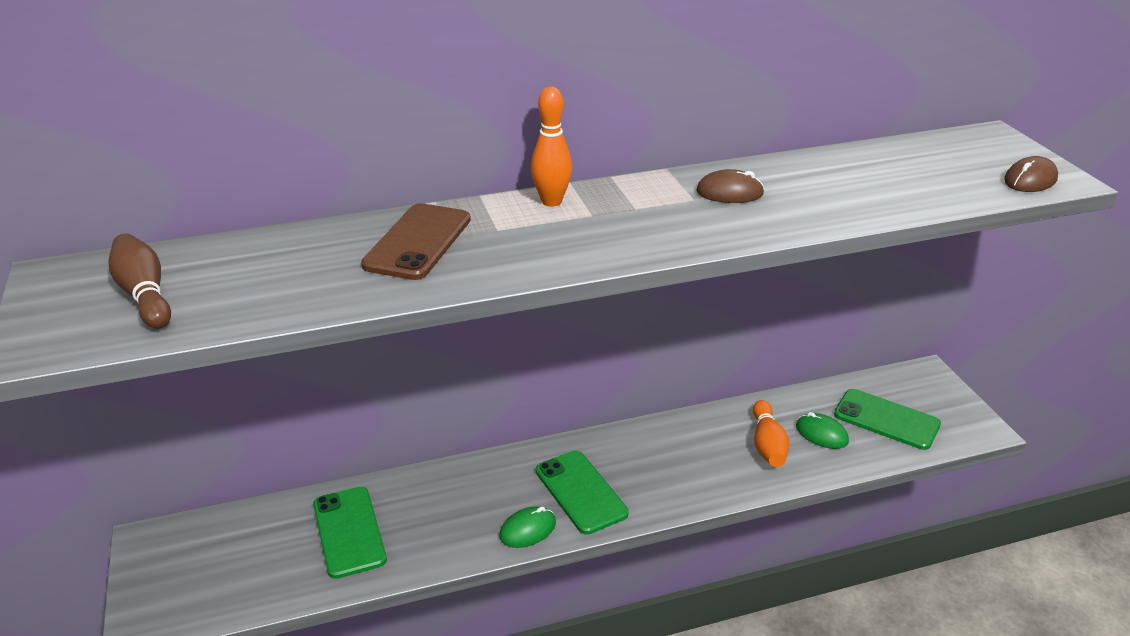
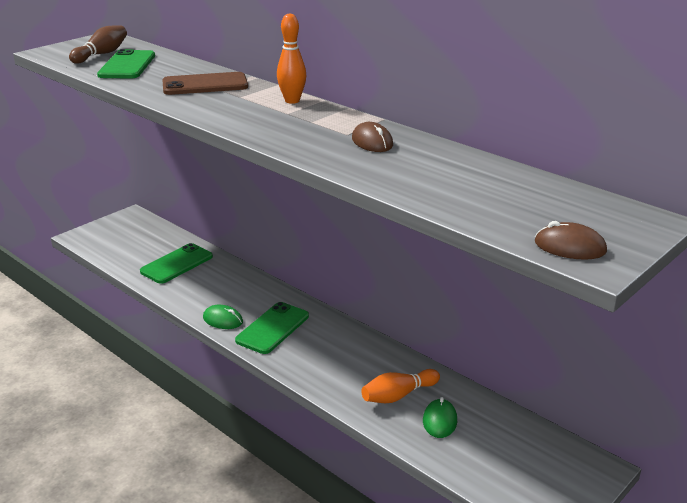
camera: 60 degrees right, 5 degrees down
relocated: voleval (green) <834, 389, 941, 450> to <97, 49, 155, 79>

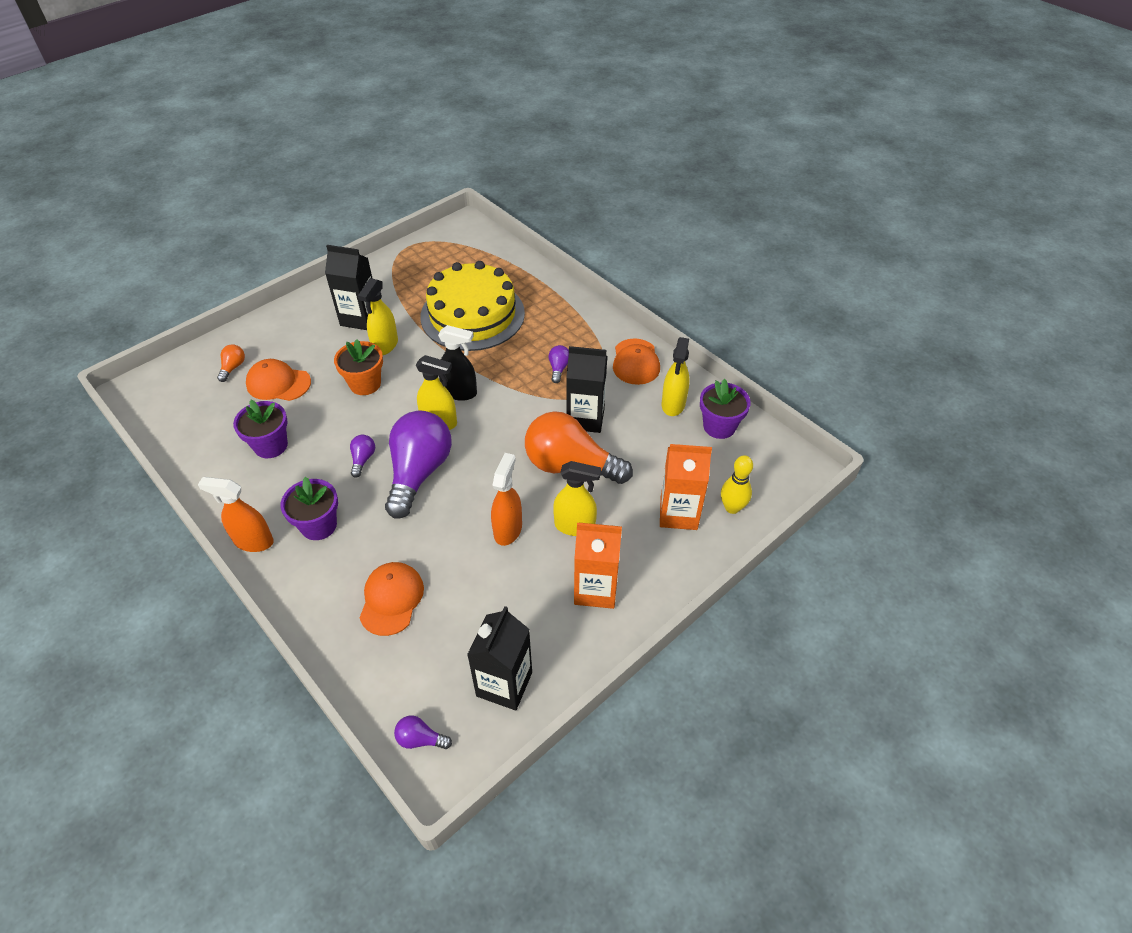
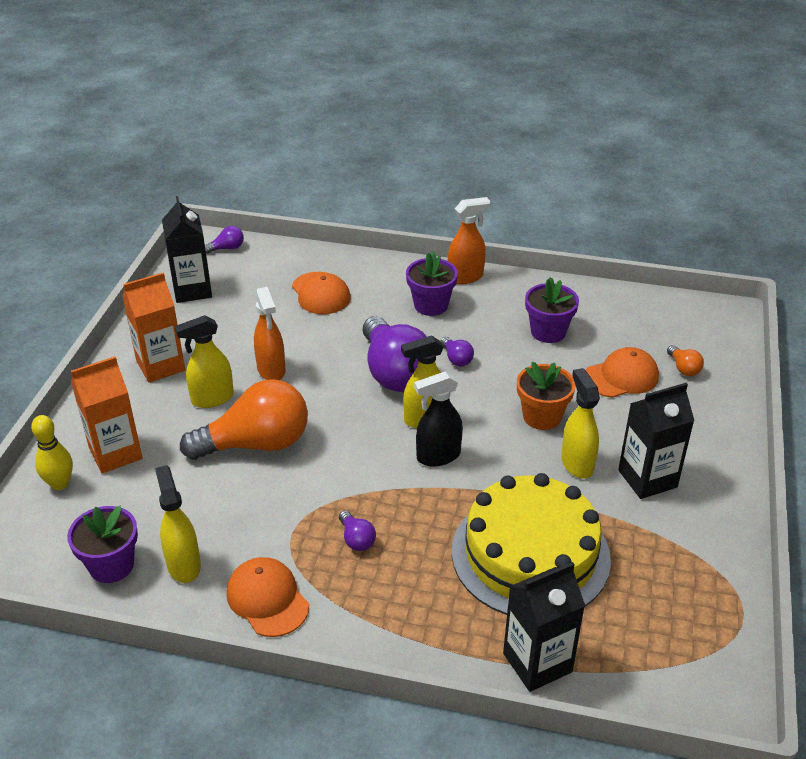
camera: 145 degrees right, 10 degrees down
relocated: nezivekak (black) <566, 346, 607, 433> to <503, 562, 585, 692>

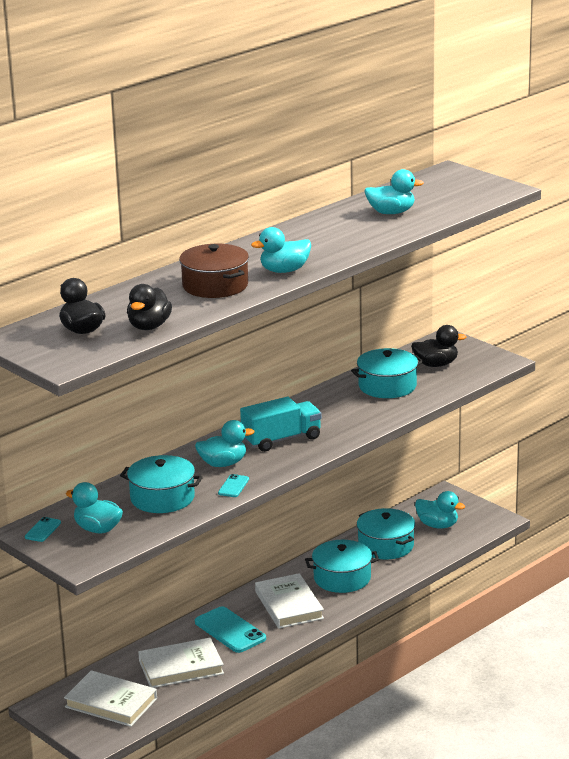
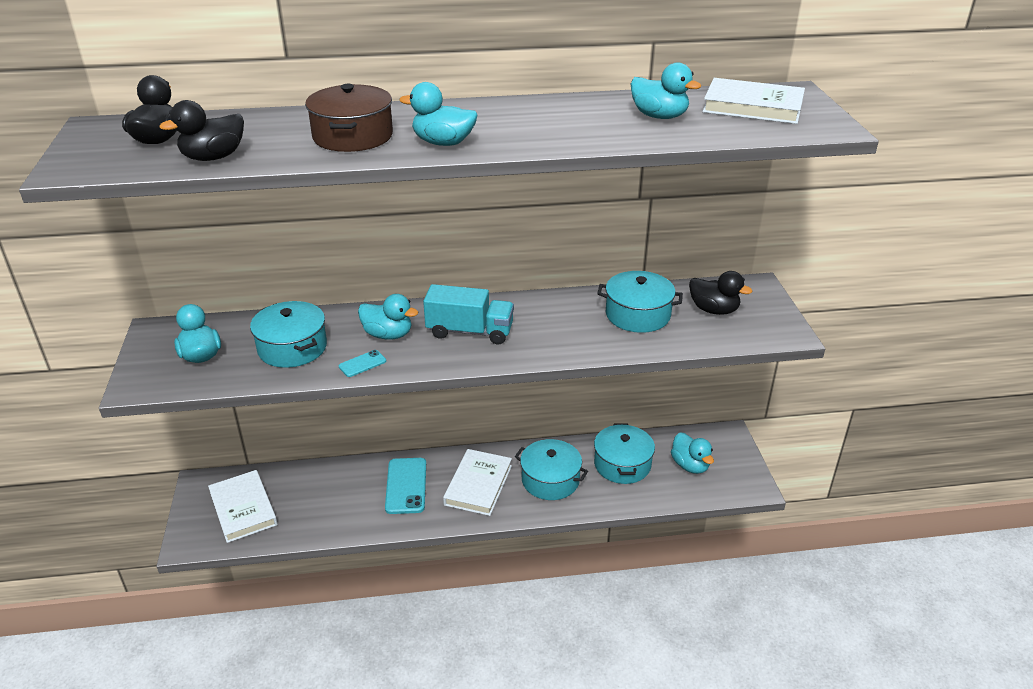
camera: 35 degrees right, 10 degrees up
missing: voleval (turquoise) <25, 517, 61, 542>
relocated: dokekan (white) <138, 638, 224, 688> to <702, 78, 805, 124>

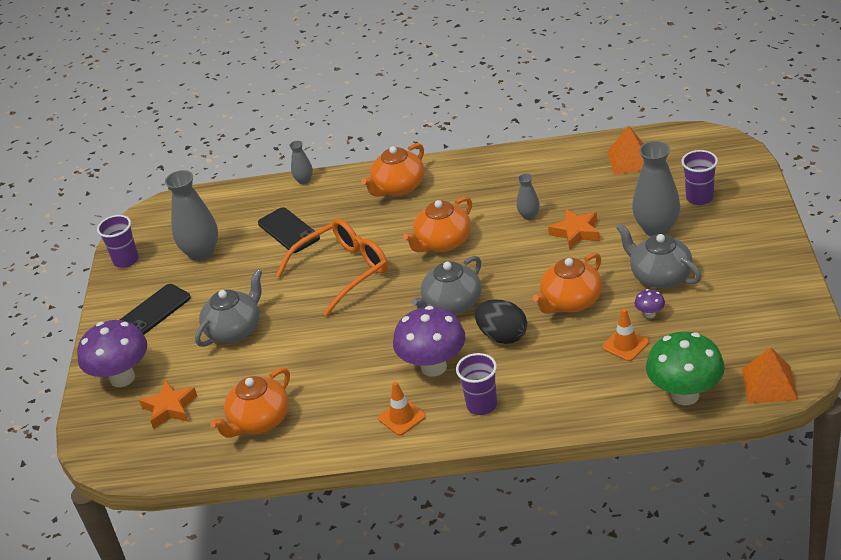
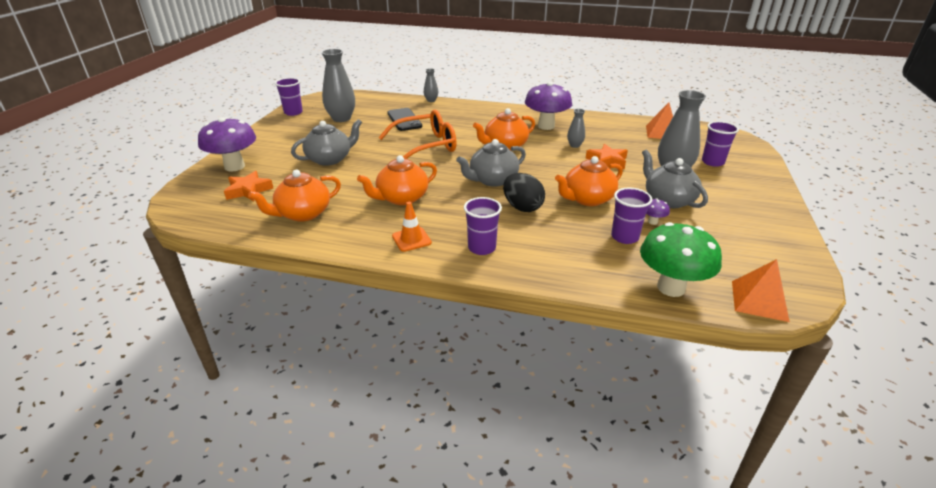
camera: 10 degrees right, 5 degrees down
missing: voleval (black) <120, 284, 191, 335>
relocated: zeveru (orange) <362, 143, 424, 197> to <357, 155, 437, 205>; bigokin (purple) <393, 306, 465, 377> to <525, 82, 572, 130>
exchanged: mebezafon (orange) <602, 309, 649, 361> to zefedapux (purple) <611, 188, 652, 244>

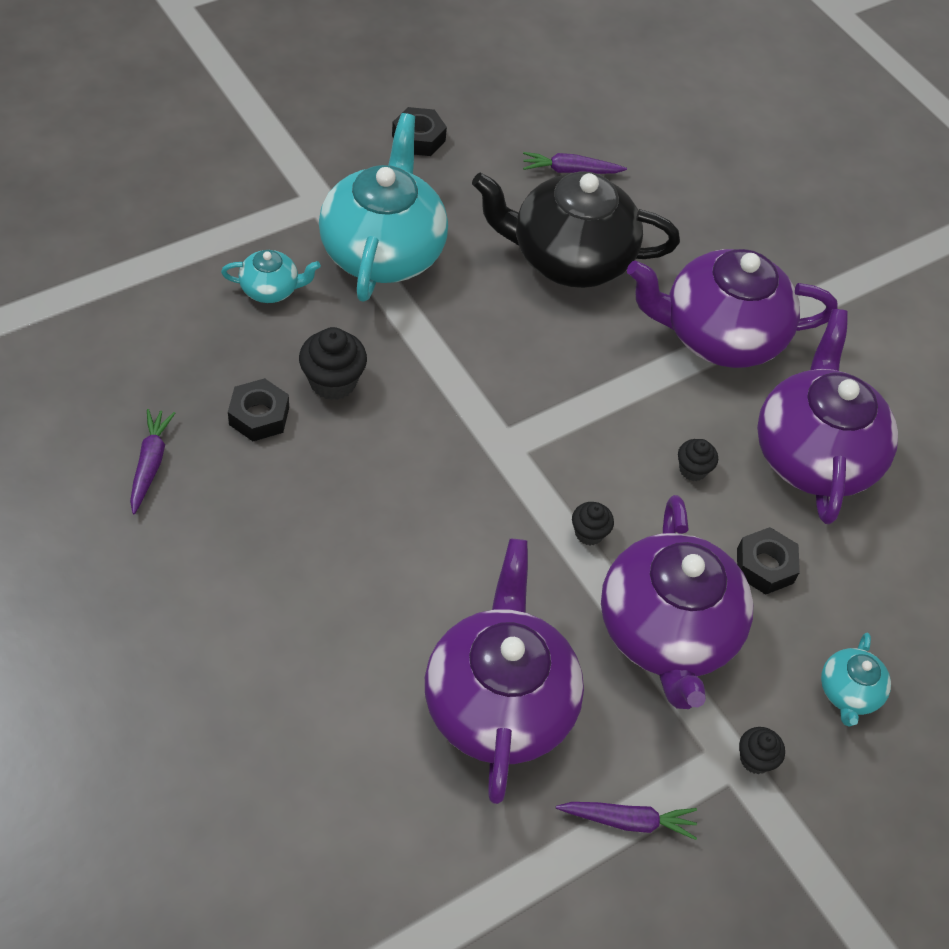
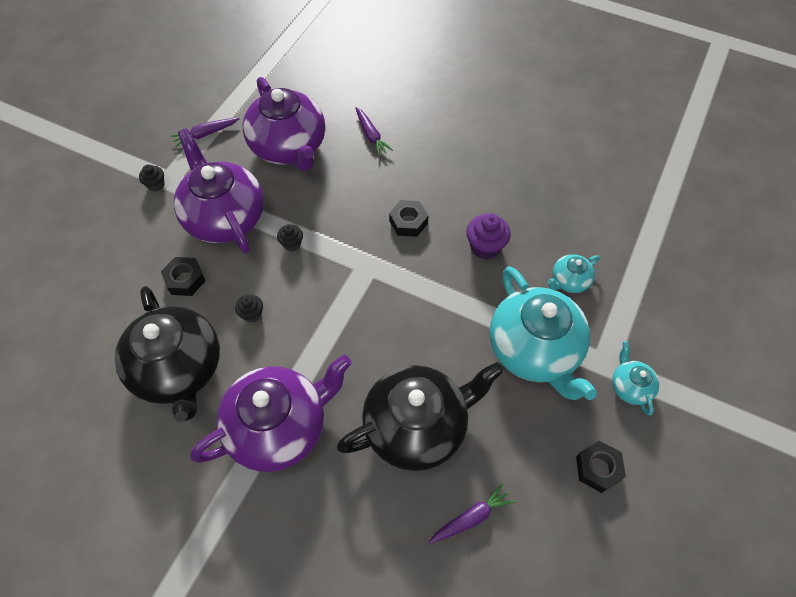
camera: 155 degrees right, 5 degrees up
relocated: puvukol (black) <228, 378, 289, 441> to <389, 200, 428, 237>; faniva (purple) <130, 409, 175, 514> to <355, 107, 393, 156>; zeveru (turquoise) <821, 633, 891, 726> to <612, 341, 659, 416>
colour: zeveru (purple) <757, 309, 898, 524> to zeveru (black) <115, 286, 220, 422>; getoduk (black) <299, 327, 367, 400> to getoduk (purple) <466, 213, 511, 259>

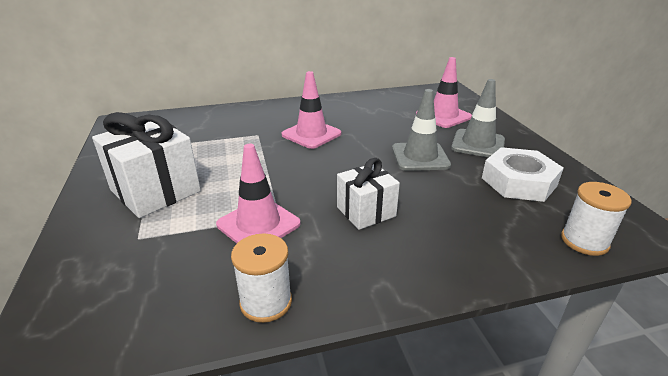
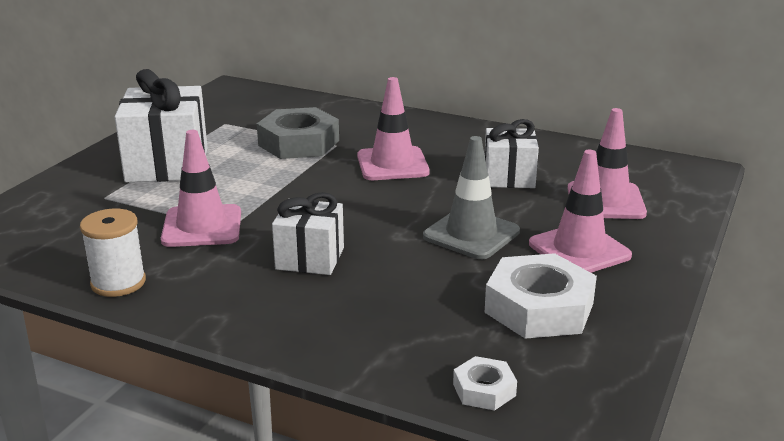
camera: 40 degrees right, 5 degrees down
appeared: puvukol (grey) <257, 107, 339, 159>; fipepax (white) <485, 119, 539, 188>
exchanged: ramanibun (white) <561, 182, 632, 256> to puvukol (white) <453, 356, 517, 411>
colour: mebezafon (grey) <451, 79, 505, 157> to mebezafon (pink) <529, 150, 632, 273>

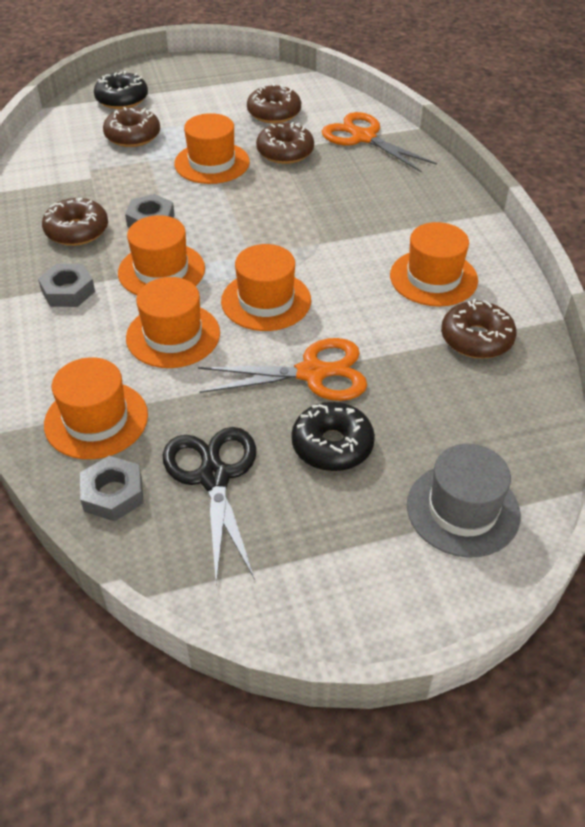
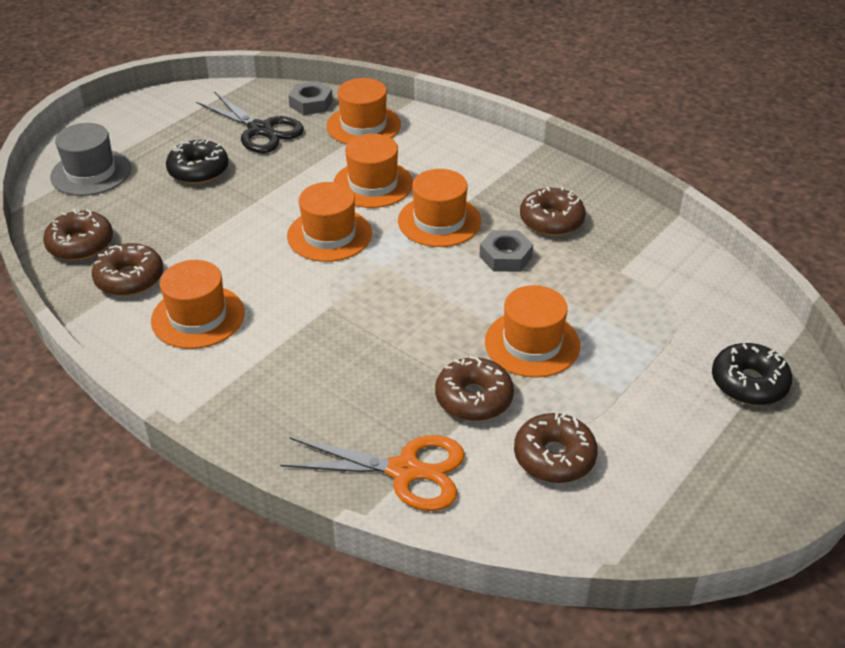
camera: 145 degrees right, 5 degrees down
missing: puvukol (grey) <38, 264, 95, 307>; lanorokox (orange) <198, 338, 367, 401>
relocated: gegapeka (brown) <103, 107, 160, 147> to <43, 209, 113, 261>

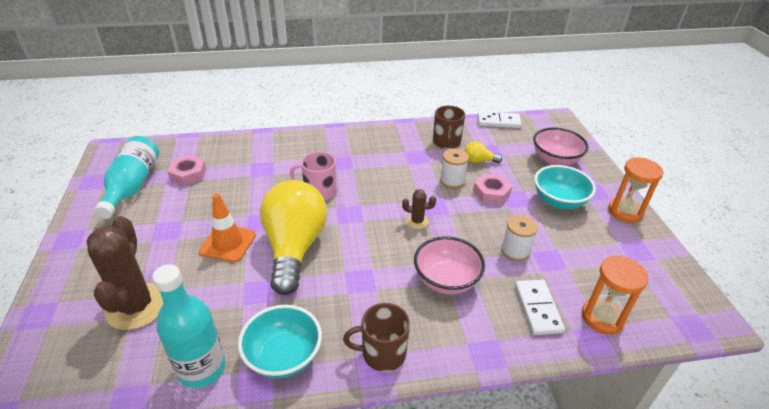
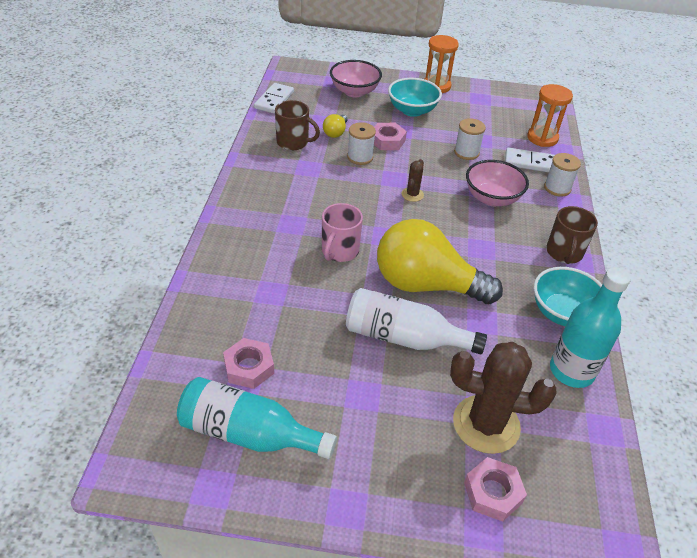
camera: 75 degrees left, 5 degrees up
appeared: ramanibun (white) <544, 153, 581, 197>; puvukol (pink) <464, 457, 527, 522>
exchanged: mebezafon (orange) <199, 193, 256, 262> to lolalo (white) <346, 288, 487, 354>

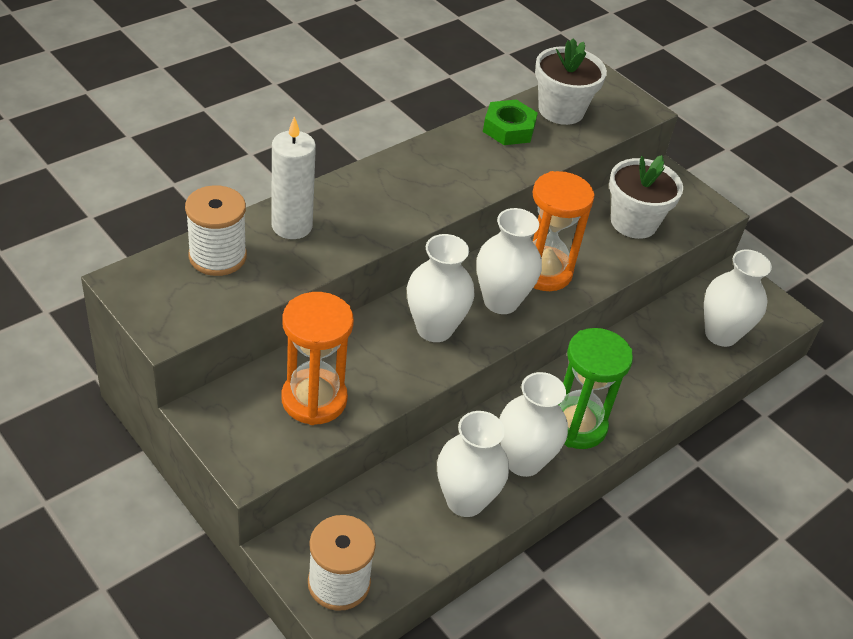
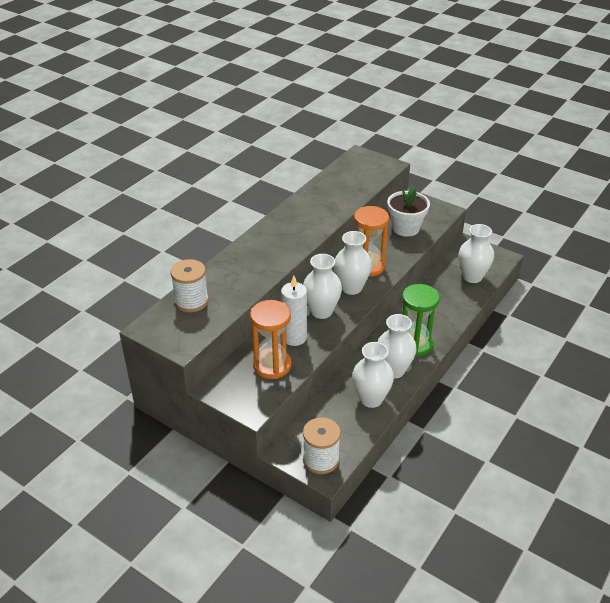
camera: 10 degrees left, 5 degrees down
missing: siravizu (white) <535, 38, 607, 125>; puvukol (green) <483, 100, 538, 145>
relocated: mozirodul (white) <272, 116, 316, 239> to <281, 276, 307, 346>

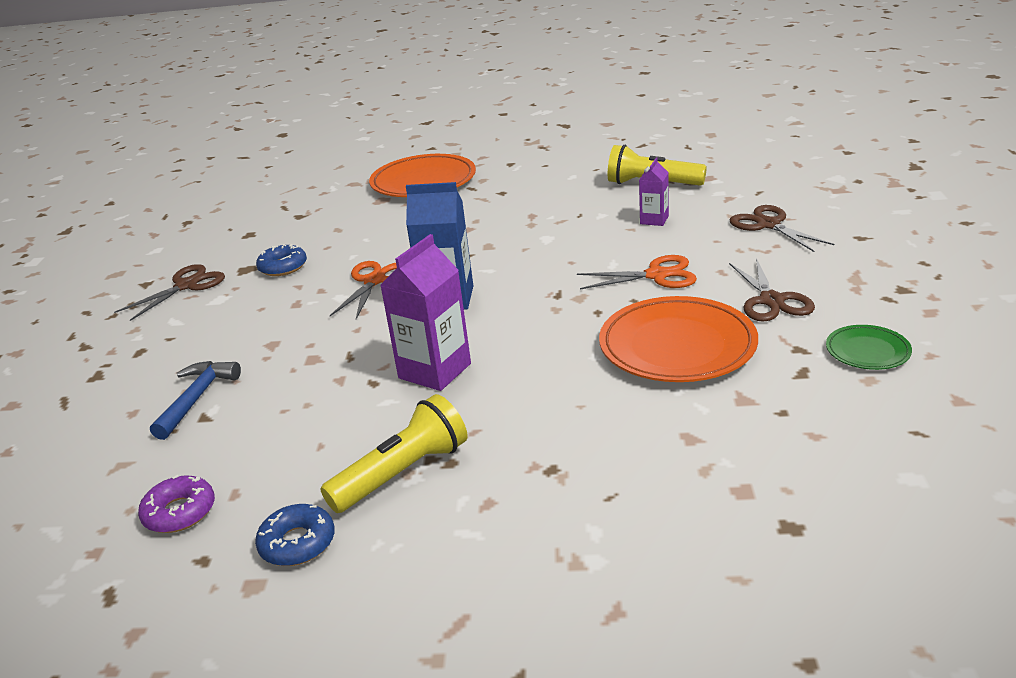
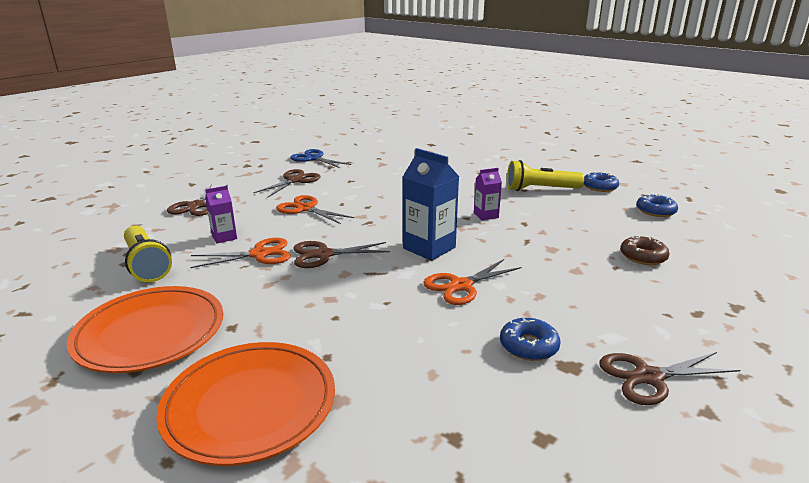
camera: 145 degrees left, 5 degrees down
appeared: lanorokox (orange) <190, 238, 291, 268>; lanorokox (brown) <294, 241, 390, 268>
relocated: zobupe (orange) <599, 296, 758, 382> to <67, 286, 223, 373>
exchanged: zobupe (green) <826, 325, 912, 370> to lanorokox (blue) <290, 149, 351, 168>; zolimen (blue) <150, 361, 241, 440> to gegapeka (brown) <620, 235, 670, 265>
colour: gegapeka (purple) <138, 475, 215, 533> to gegapeka (blue) <636, 194, 678, 217>
size: nezivekak (purple) <380, 234, 471, 391> = <474, 168, 502, 220> x0.56

